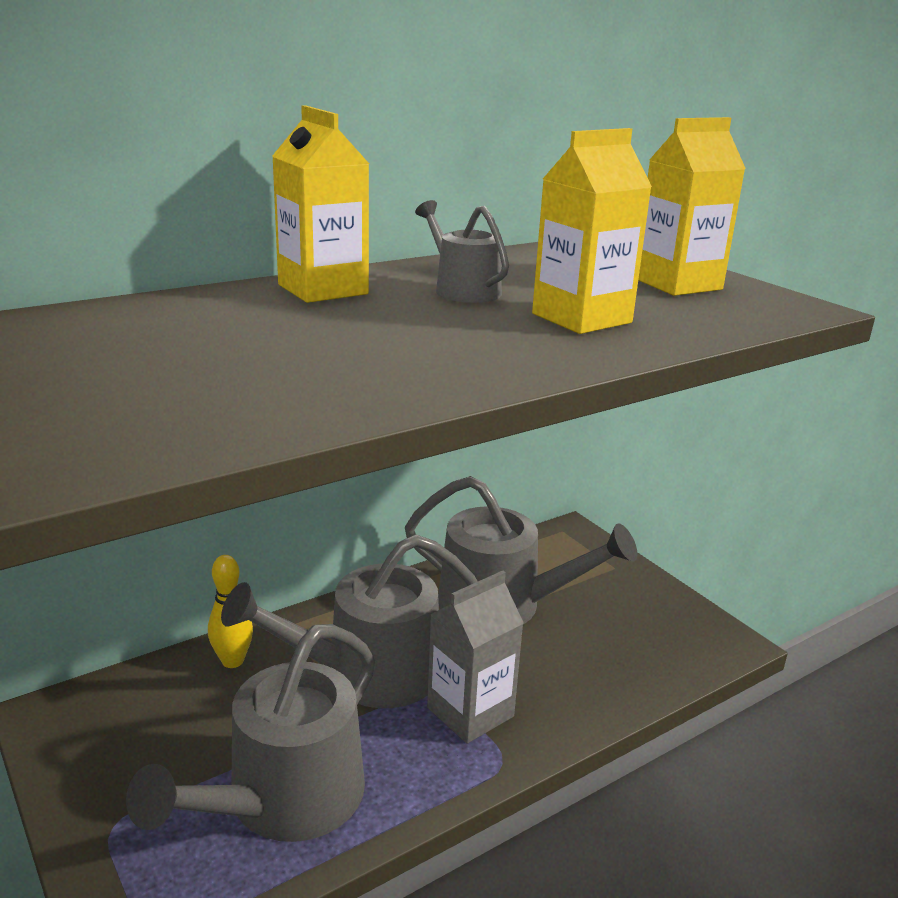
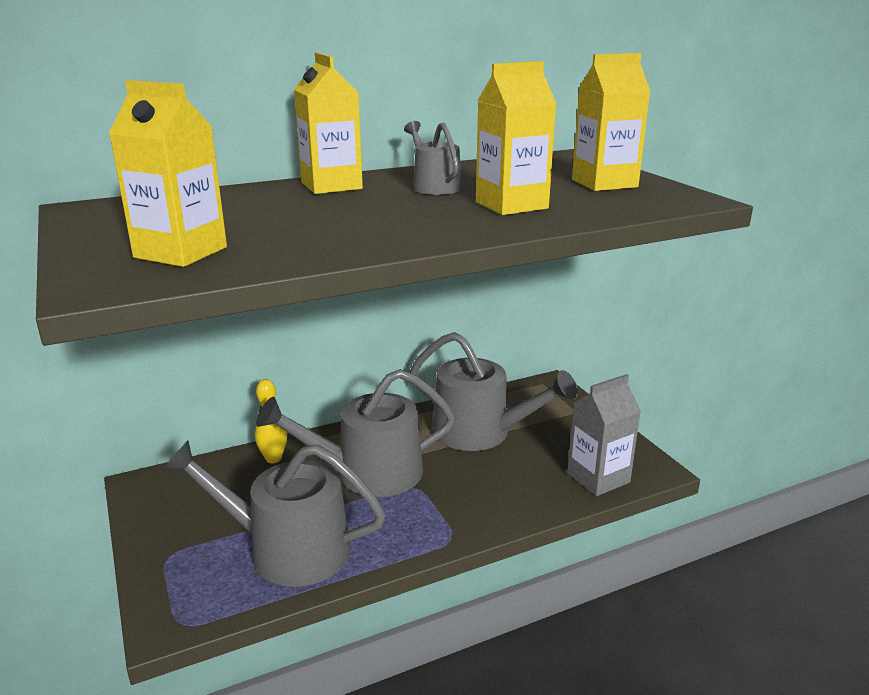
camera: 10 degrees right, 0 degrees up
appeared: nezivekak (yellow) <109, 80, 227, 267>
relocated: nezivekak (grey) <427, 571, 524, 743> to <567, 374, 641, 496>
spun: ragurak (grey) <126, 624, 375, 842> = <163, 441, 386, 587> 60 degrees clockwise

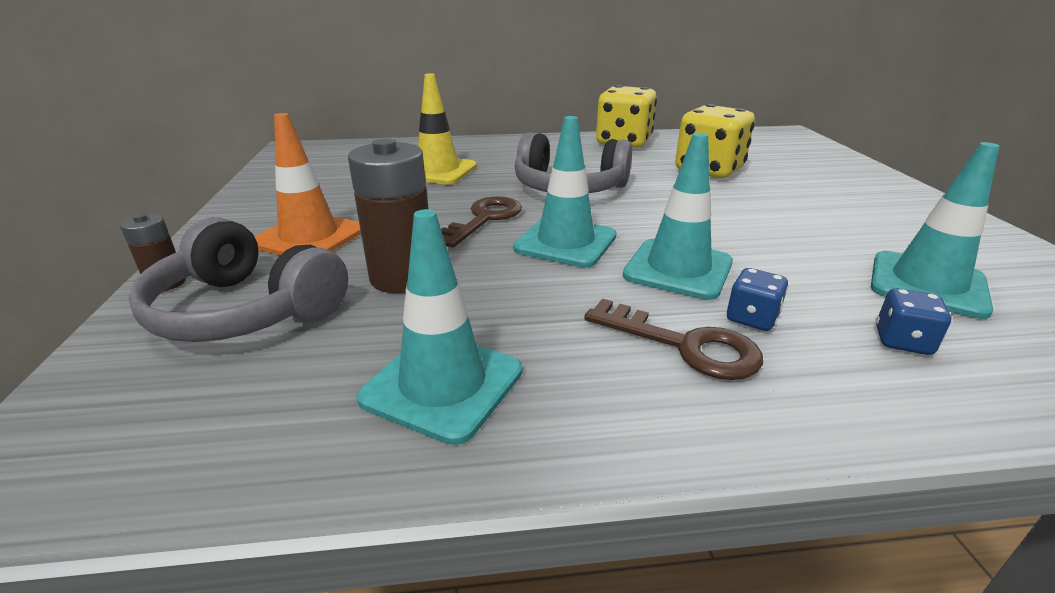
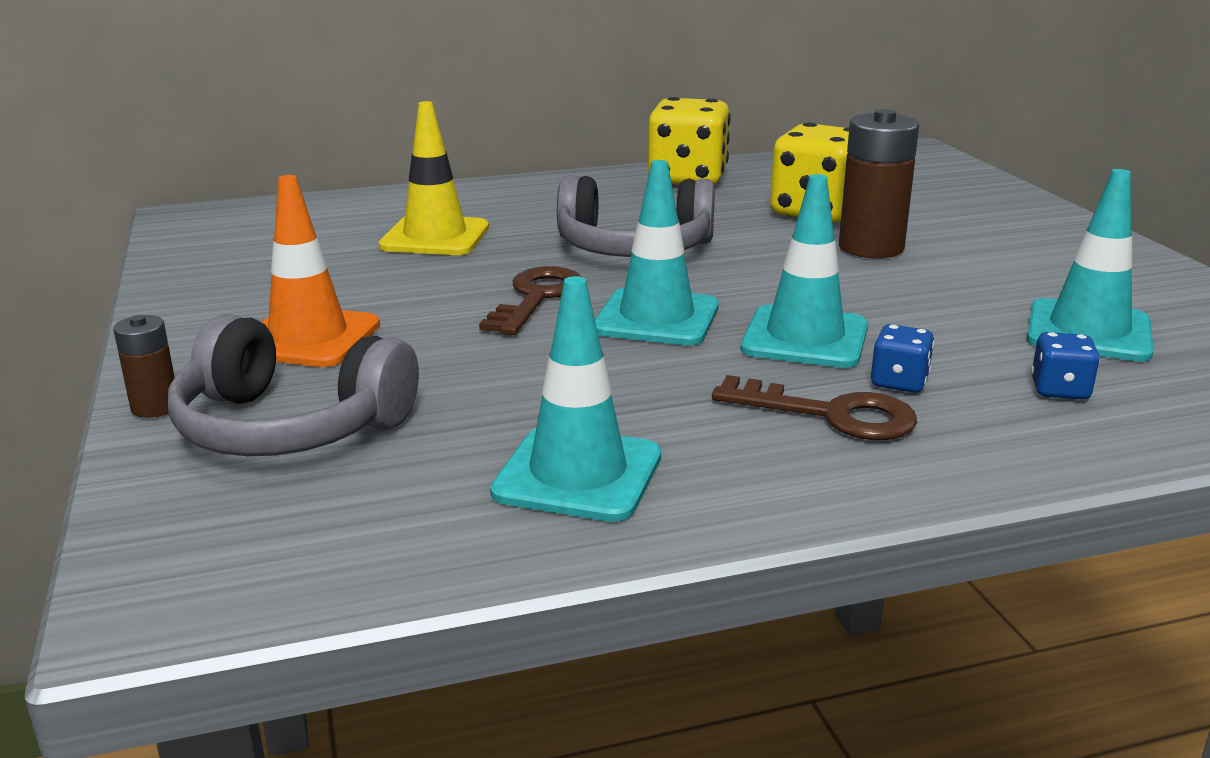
camera: 10 degrees left, 5 degrees down
relocated: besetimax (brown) <348, 138, 428, 293> to <839, 109, 919, 258>

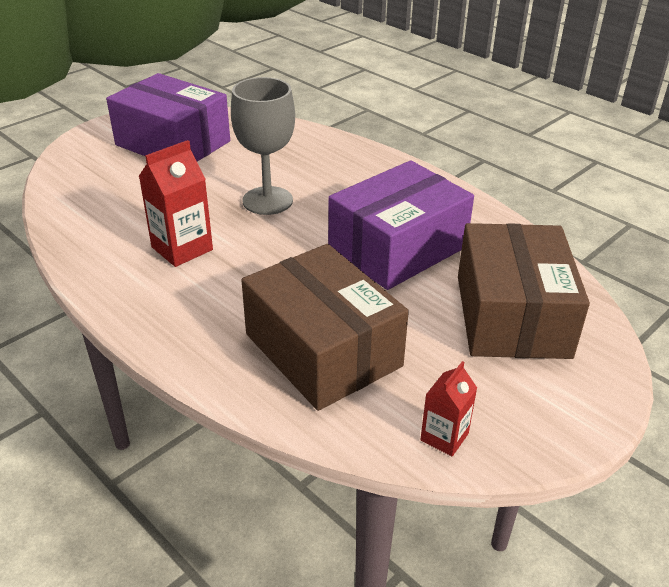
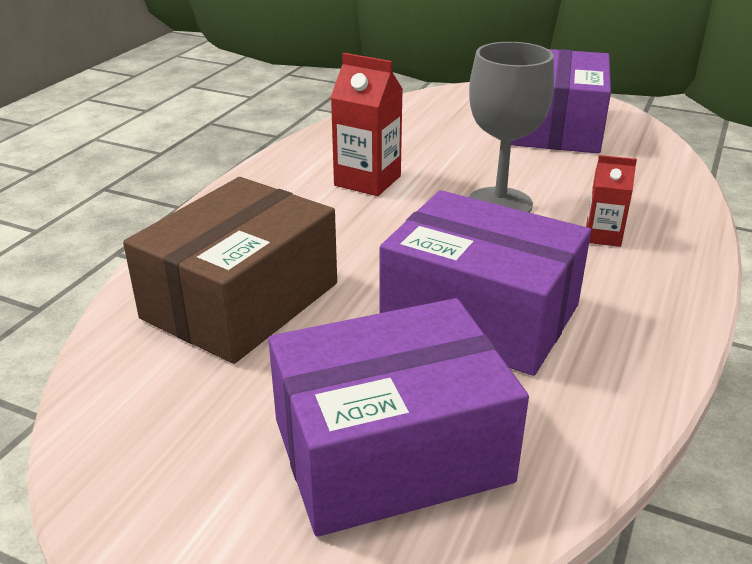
camera: 70 degrees right, 5 degrees down
relocated: nezivekak (red) <420, 361, 477, 456> to <586, 155, 637, 247>
colour: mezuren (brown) <458, 223, 590, 359> to mezuren (purple) <268, 298, 529, 537>

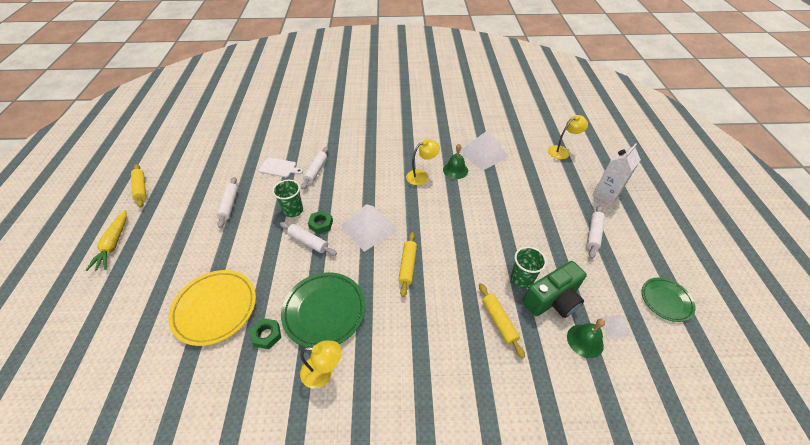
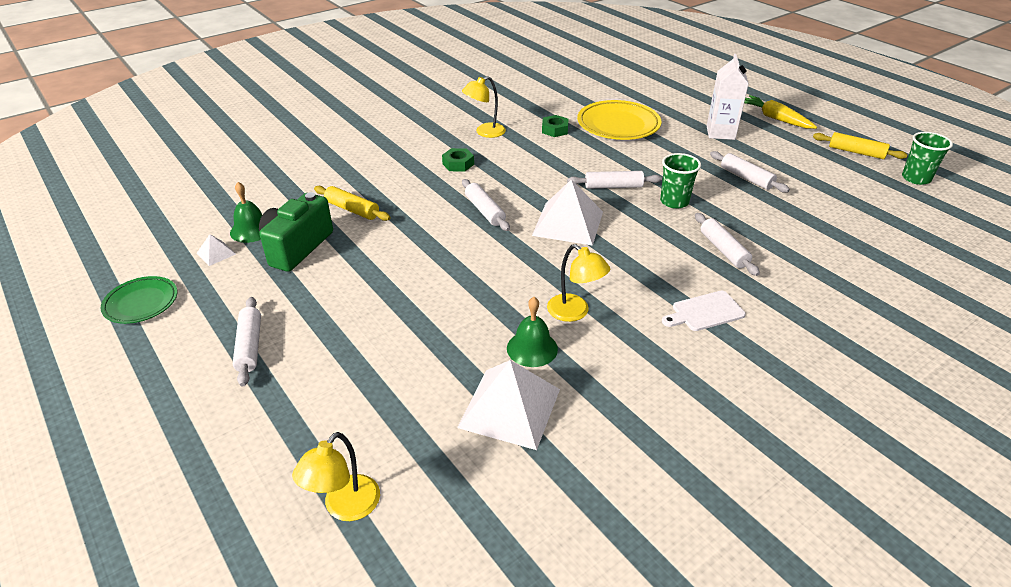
camera: 145 degrees right, 10 degrees down
missing: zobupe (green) <281, 272, 365, 347>
relocated: nezivekak (white) <593, 143, 641, 205> to <707, 54, 749, 140>; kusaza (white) <259, 157, 303, 177> to <662, 291, 746, 331>; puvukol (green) <308, 210, 333, 234> to <442, 148, 474, 172>; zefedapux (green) <511, 247, 547, 288> to <902, 132, 953, 185>
colour: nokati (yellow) <398, 232, 417, 297> to nokati (white) <462, 179, 510, 231>
spun: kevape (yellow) <406, 139, 440, 185> = <547, 244, 610, 322> 75 degrees counterclockwise

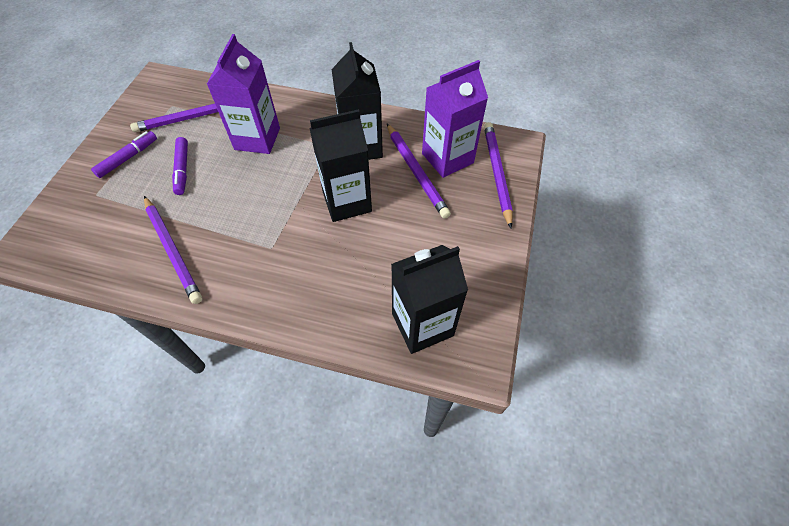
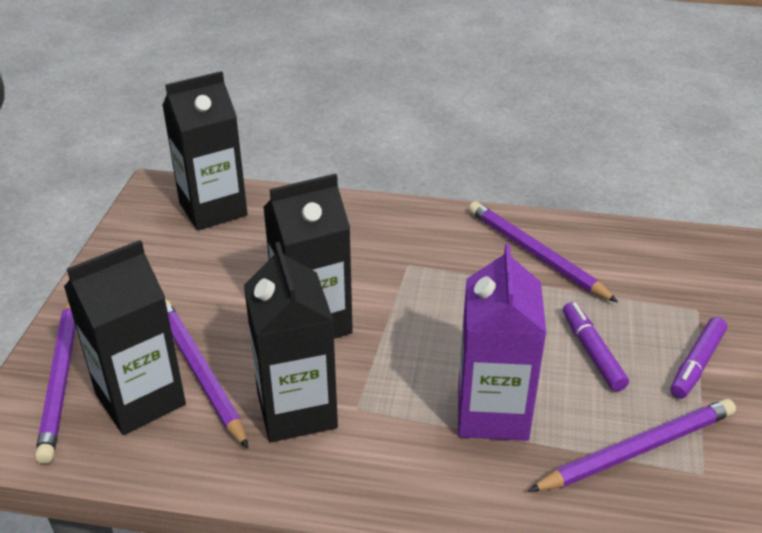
camera: 175 degrees right, 20 degrees down
colour: nezivekak (purple) <422, 60, 488, 178> to nezivekak (black) <64, 240, 186, 435>

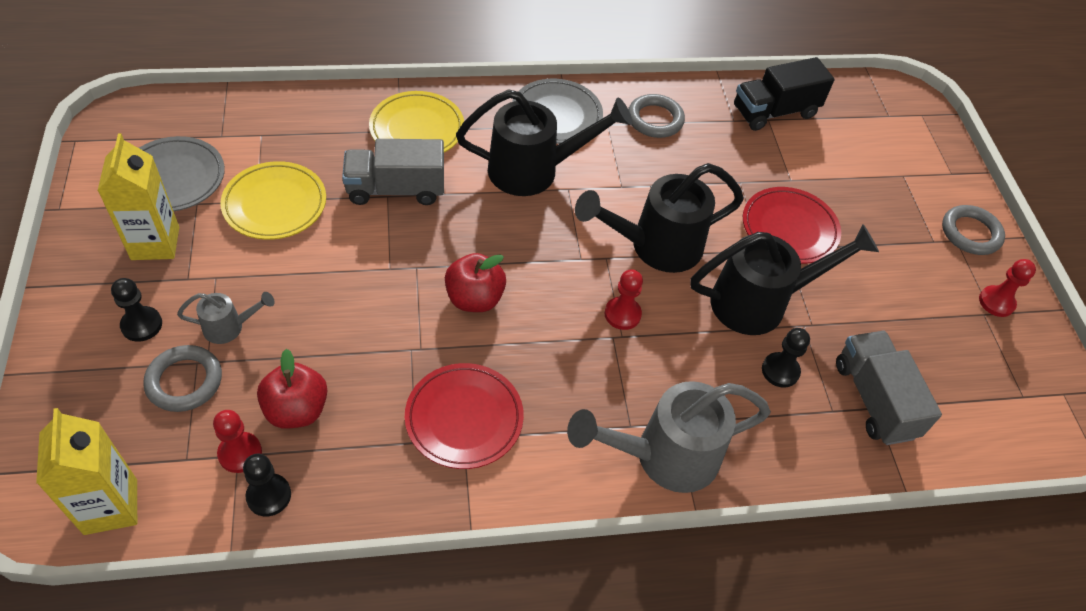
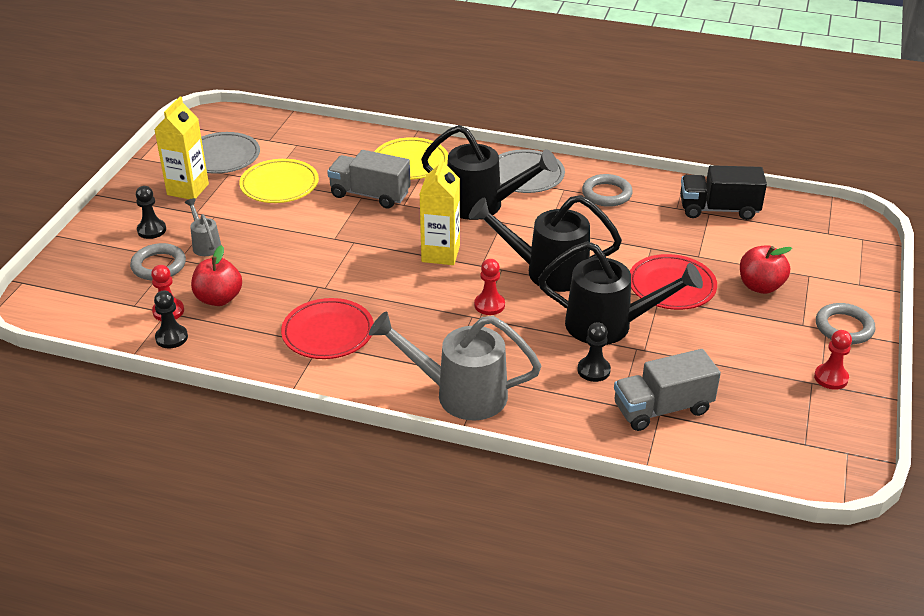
camera: 30 degrees right, 15 degrees down
relocated: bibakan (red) <445, 253, 506, 312> to <740, 245, 792, 294>; nezivekak (yellow) <36, 408, 137, 535> to <420, 156, 460, 265>
spun: ragurak (grey) <177, 292, 275, 344> = <185, 198, 221, 256> 135 degrees counterclockwise; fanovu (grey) <836, 331, 942, 445> = <614, 349, 721, 431> 120 degrees counterclockwise

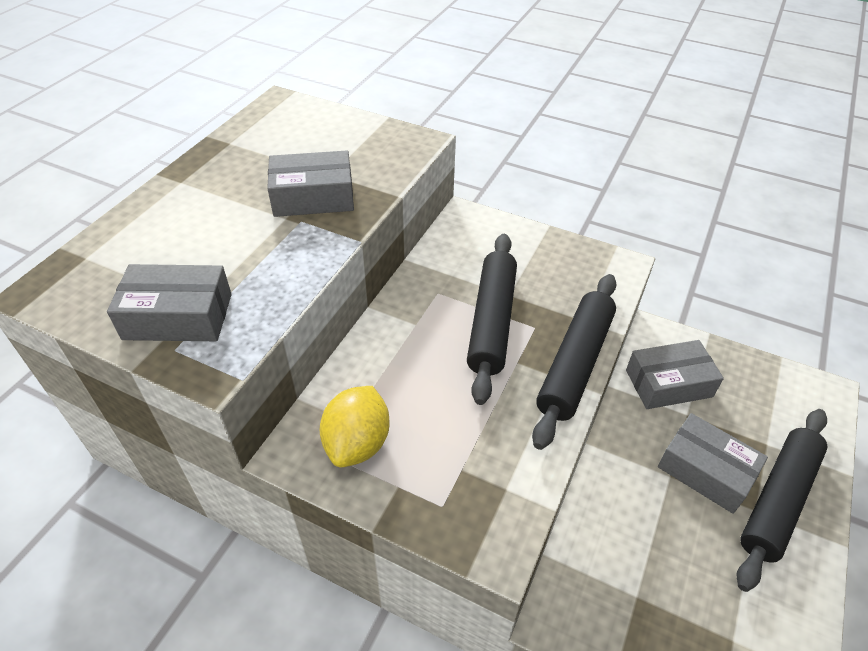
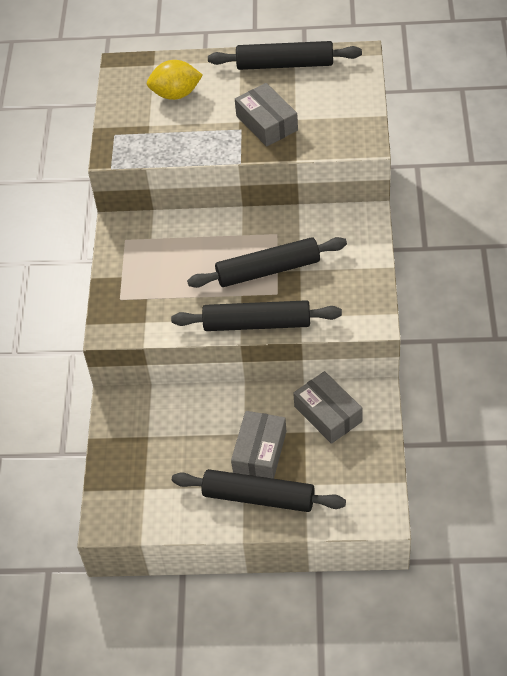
camera: 70 degrees right, 5 degrees up
missing: mezuren (grey) <107, 264, 232, 341>
appeared: nokati (black) <208, 41, 362, 70>
relocated: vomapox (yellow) <320, 386, 389, 467> to <147, 60, 203, 100>

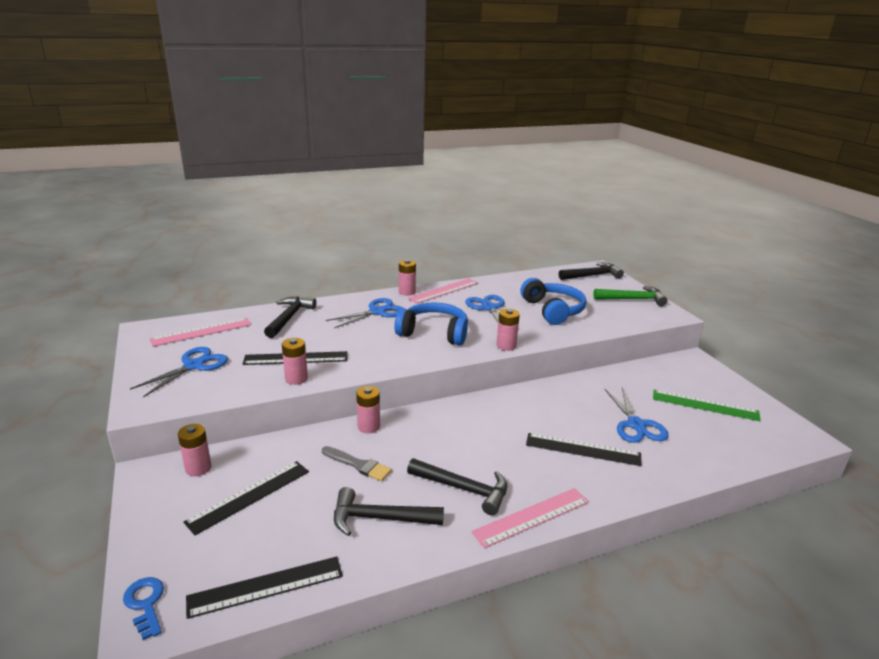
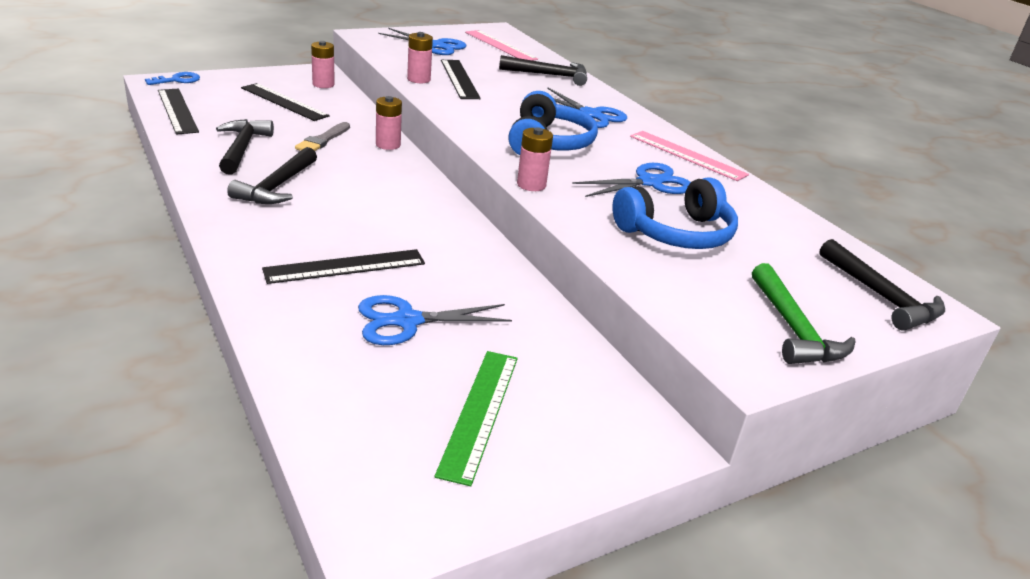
camera: 80 degrees right, 5 degrees up
missing: besetimax (pink) <399, 260, 416, 296>; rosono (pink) <471, 488, 589, 548>
spun: rosono (black) <526, 433, 642, 466> = <262, 249, 425, 284> 60 degrees clockwise

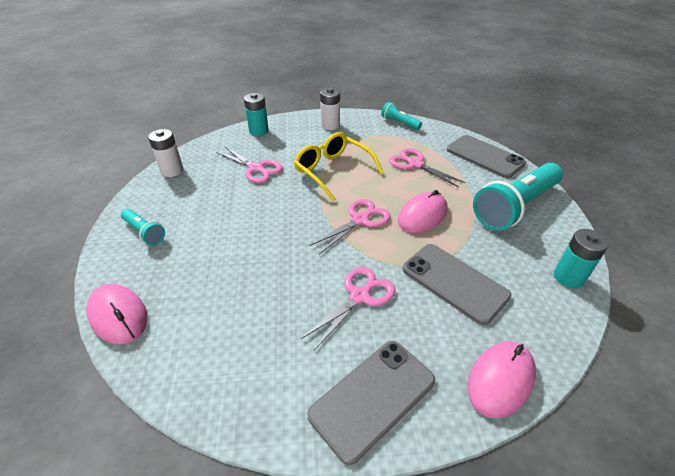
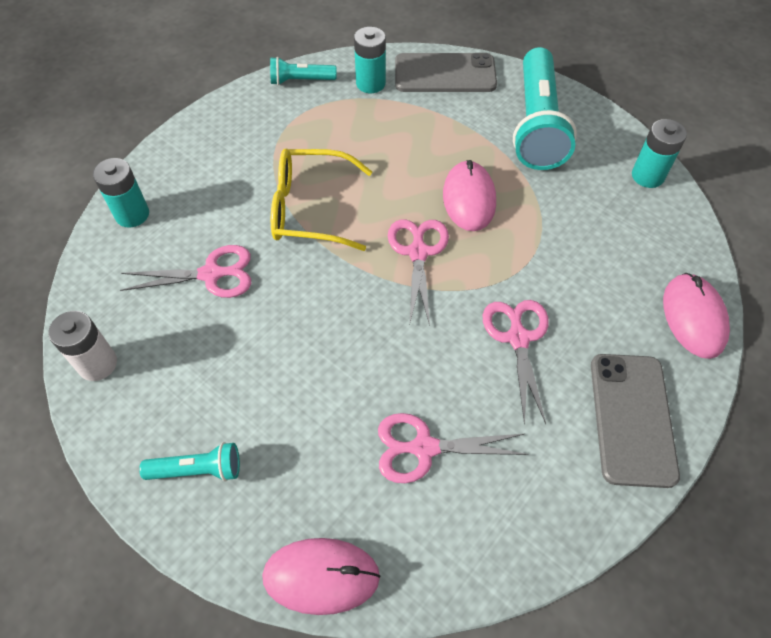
camera: 45 degrees left, 15 degrees up
missing: besetimax (white) <320, 88, 340, 130>; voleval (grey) <402, 244, 511, 325>
appeared: besetimax (turquoise) <354, 27, 386, 93>
relocated: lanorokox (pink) <389, 148, 465, 187> to <378, 413, 529, 483>

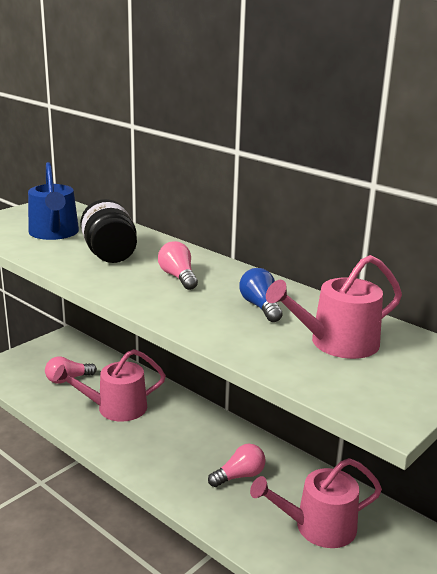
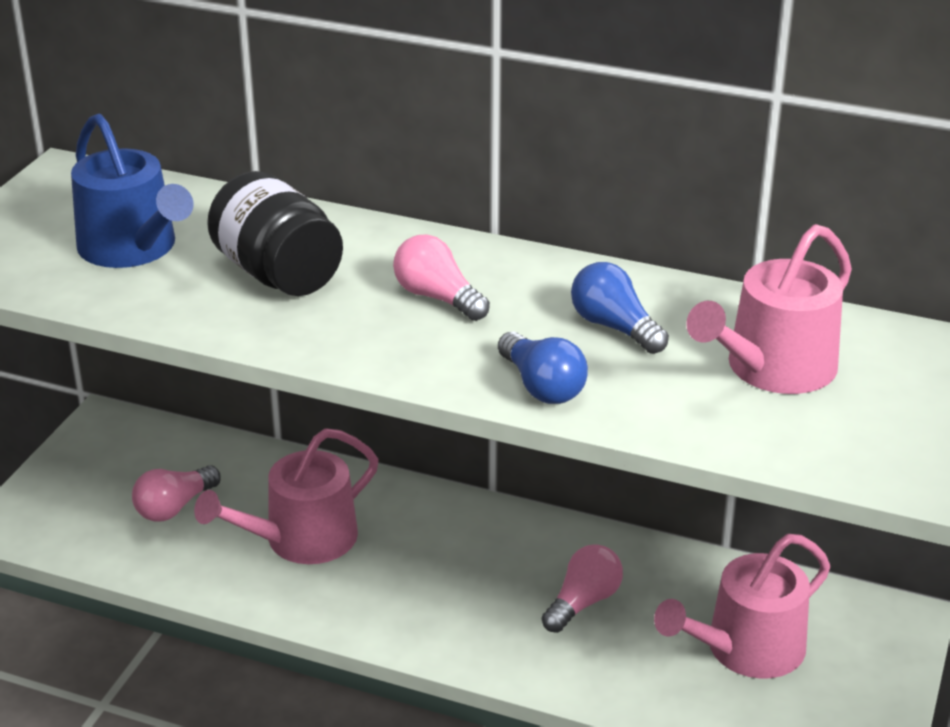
camera: 20 degrees left, 10 degrees up
appeared: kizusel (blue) <498, 332, 588, 404>

